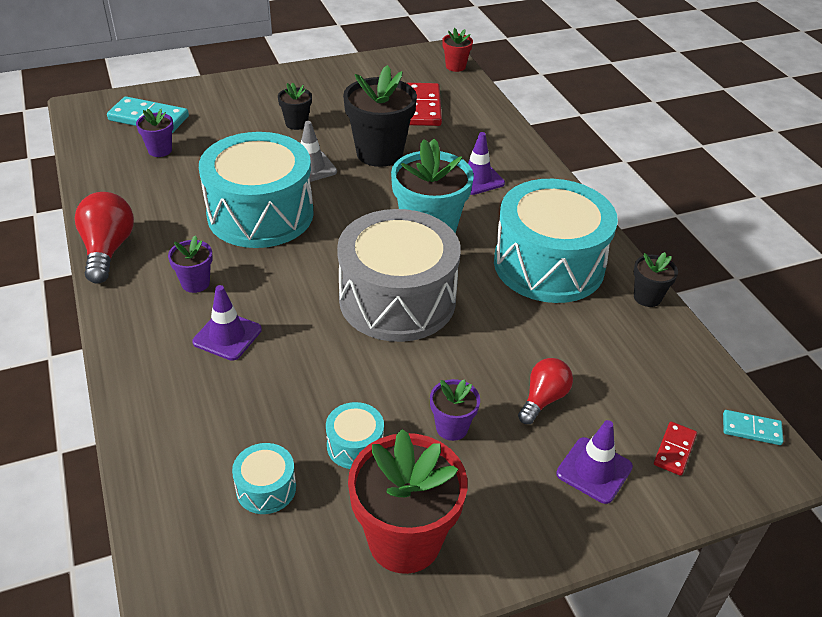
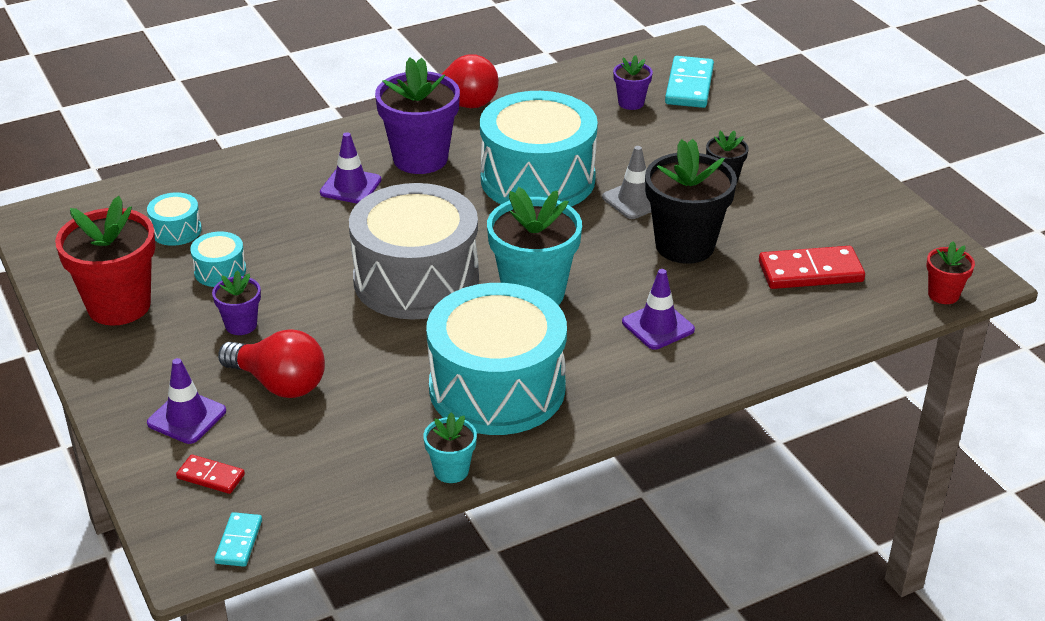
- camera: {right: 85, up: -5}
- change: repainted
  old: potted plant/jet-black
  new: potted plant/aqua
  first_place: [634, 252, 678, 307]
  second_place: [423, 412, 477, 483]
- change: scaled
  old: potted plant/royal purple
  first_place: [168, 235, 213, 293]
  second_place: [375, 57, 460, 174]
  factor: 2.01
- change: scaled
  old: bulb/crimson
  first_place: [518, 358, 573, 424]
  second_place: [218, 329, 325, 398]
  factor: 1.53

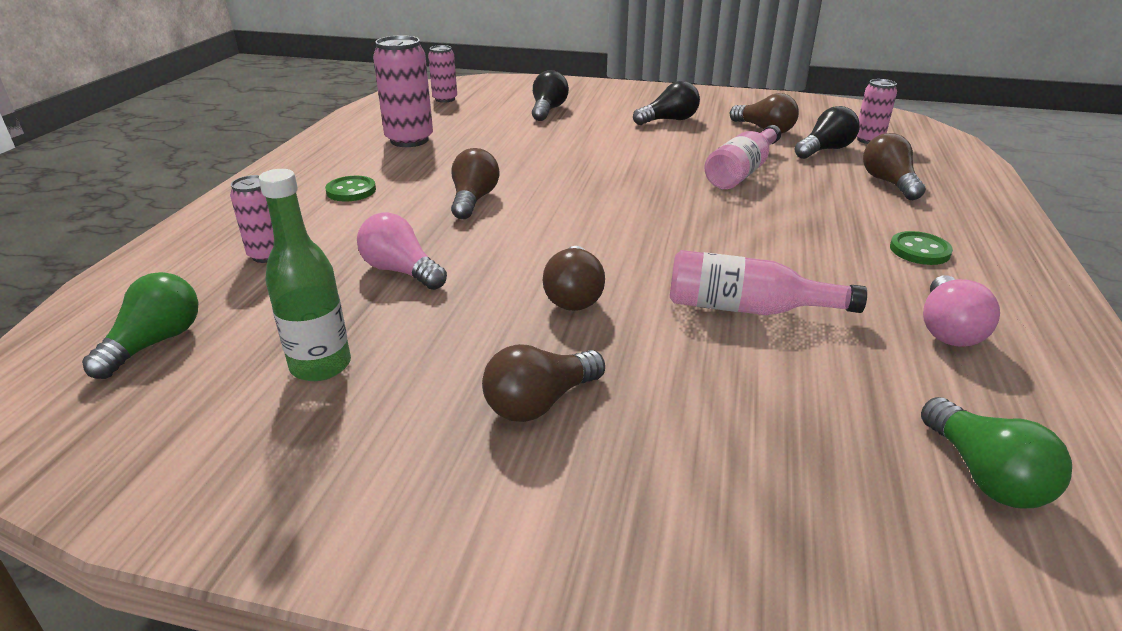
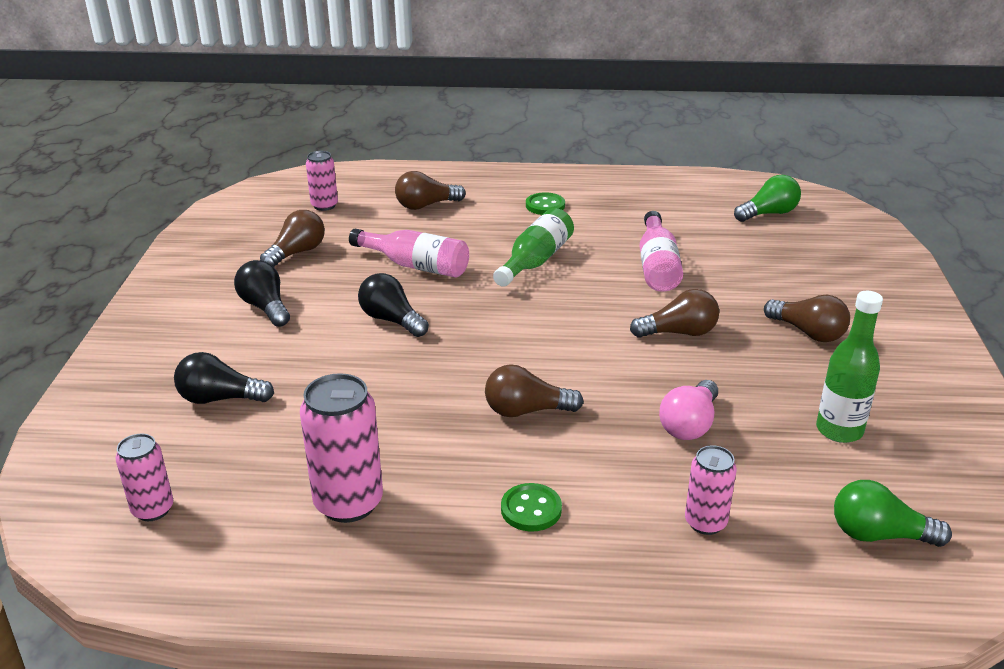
- camera: {right: -100, up: 0}
- change: gone
  old: bulb/pink
  first_place: [923, 275, 1000, 347]
- change: new
  new: flask/green
  second_place: [493, 208, 574, 287]
- change: shifted
  old: bulb/jet-black
  first_place: [794, 106, 860, 159]
  second_place: [358, 273, 429, 337]

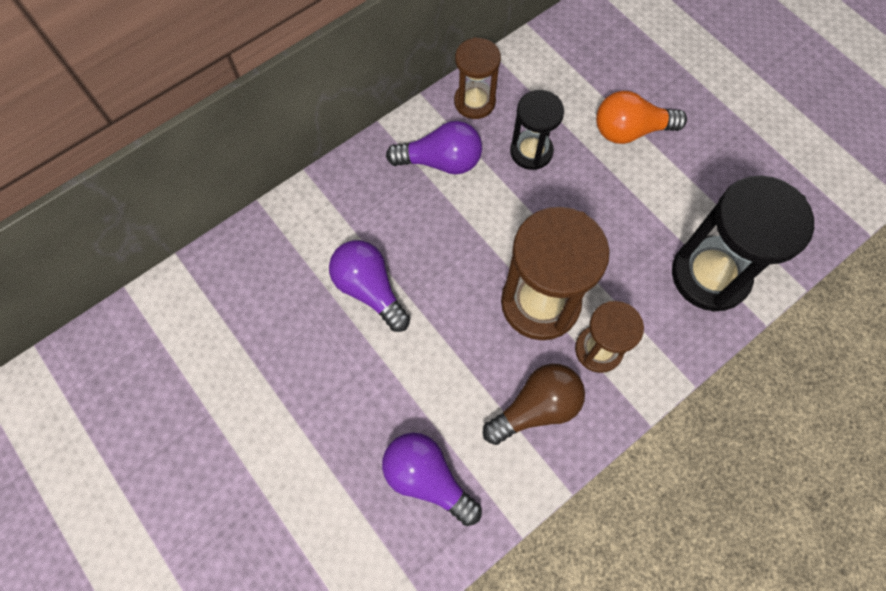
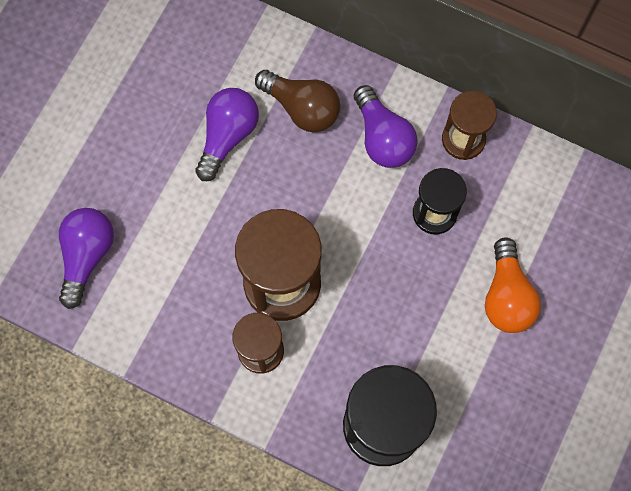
- camera: {right: 65, up: 5}
- change: shifted
  old: bulb/brown
  first_place: [483, 364, 585, 445]
  second_place: [255, 70, 340, 132]
- change: rotated
  old: bulb/orange-coloured
  first_place: [596, 91, 687, 144]
  second_place: [485, 237, 541, 333]
  degrees: -150

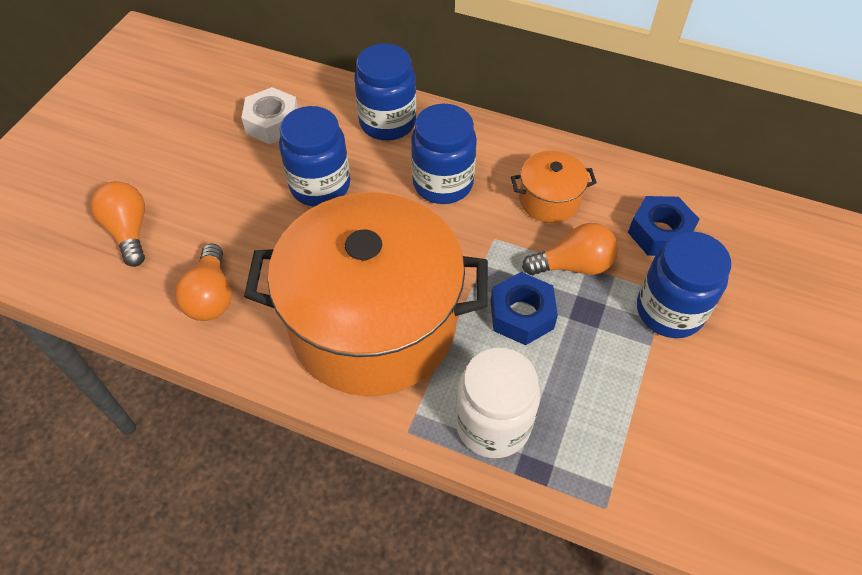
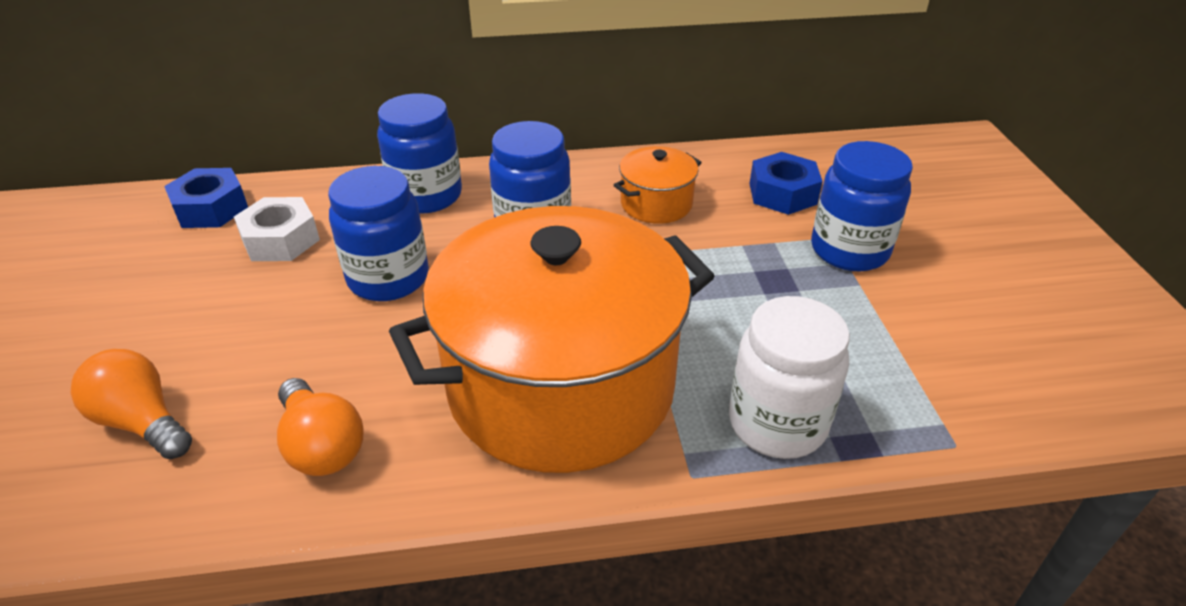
- camera: {right: -30, up: -15}
- change: gone
  old: bulb/orange-coloured
  first_place: [522, 223, 618, 275]
- change: shifted
  old: hex nut/royal blue
  first_place: [491, 272, 558, 345]
  second_place: [164, 168, 248, 228]

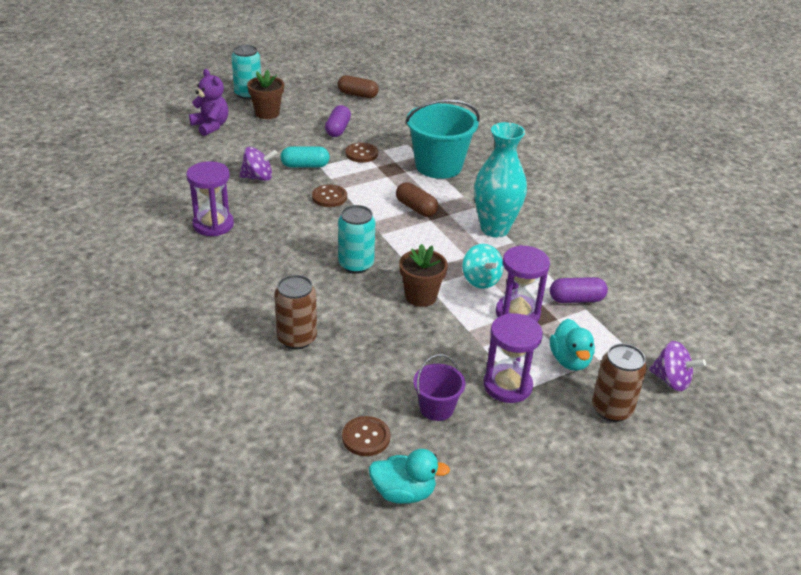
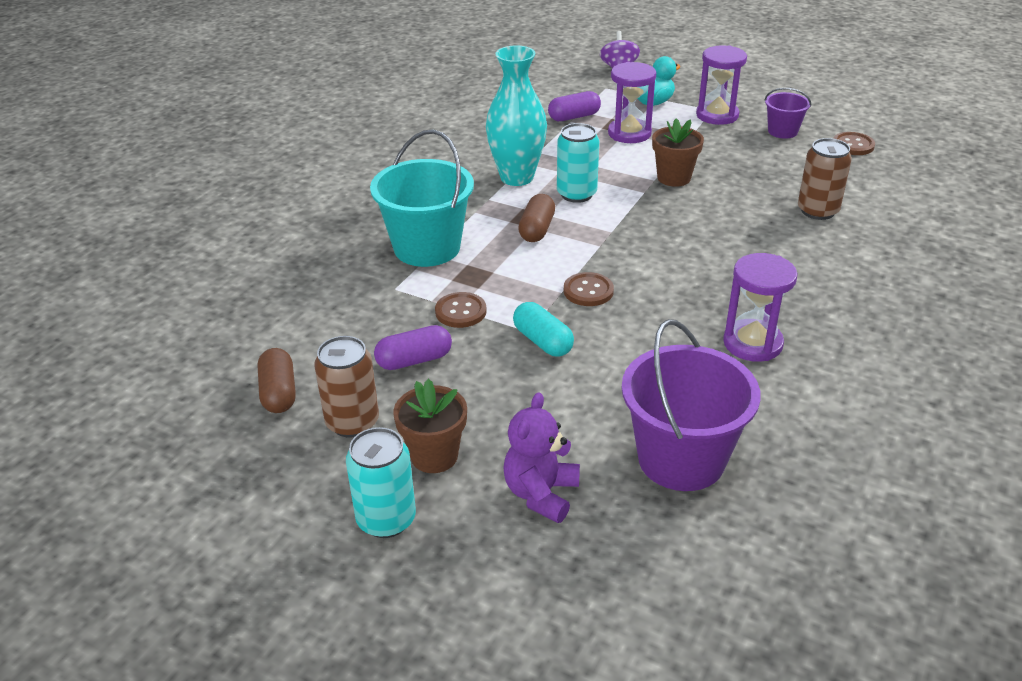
- camera: {right: -120, up: 0}
- change: gone
  old: toy top/royal purple
  first_place: [239, 147, 277, 181]
- change: gone
  old: toy duck/aqua
  first_place: [369, 449, 450, 504]
- change: gone
  old: toy top/aqua
  first_place: [462, 244, 503, 289]
- change: new
  new: sand bucket/royal purple
  second_place: [622, 319, 761, 491]
- change: shifted
  old: soda can/aqua
  first_place: [338, 205, 375, 274]
  second_place: [557, 123, 599, 203]
- change: shifted
  old: soda can/brown
  first_place: [592, 343, 647, 422]
  second_place: [314, 336, 379, 438]
- change: rotated
  old: capsule/royal purple
  first_place: [550, 277, 608, 303]
  second_place: [548, 91, 601, 121]
  degrees: -75

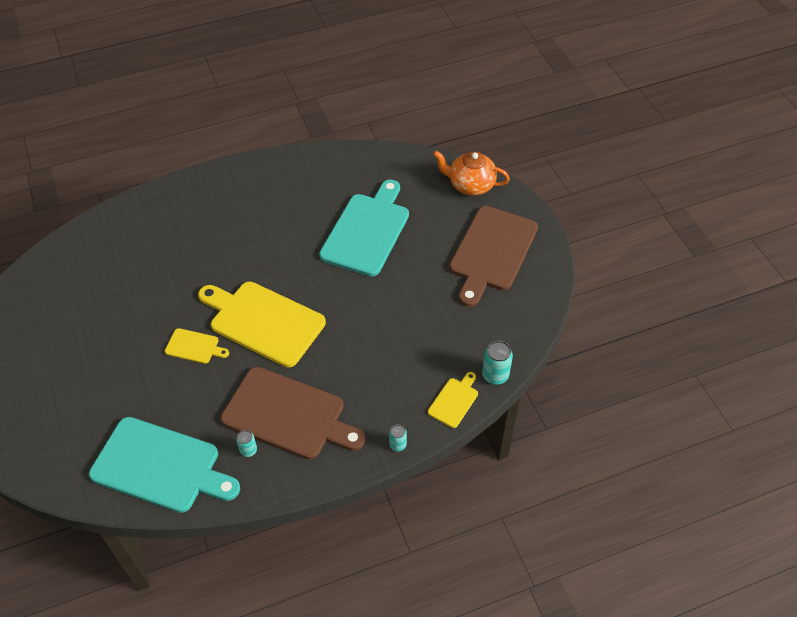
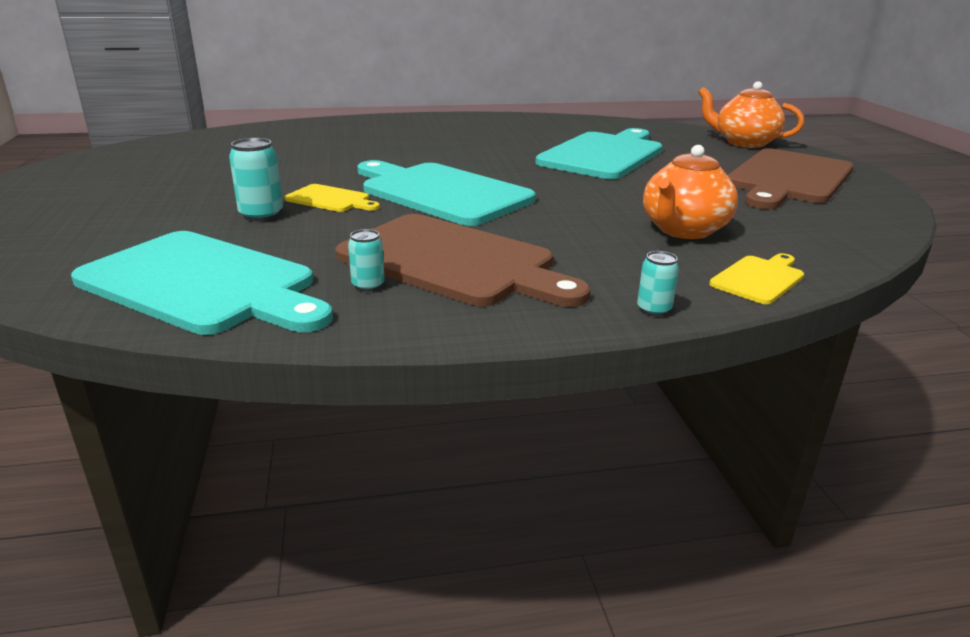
- camera: {right: 10, up: -25}
- change: new
  new: tea pot/orange-coloured
  second_place: [643, 145, 738, 239]
- change: shifted
  old: soda can/aqua
  first_place: [482, 341, 513, 385]
  second_place: [229, 138, 283, 222]
- change: repainted
  old: bread board/yellow
  new: bread board/aqua
  first_place: [198, 282, 326, 368]
  second_place: [358, 160, 536, 226]

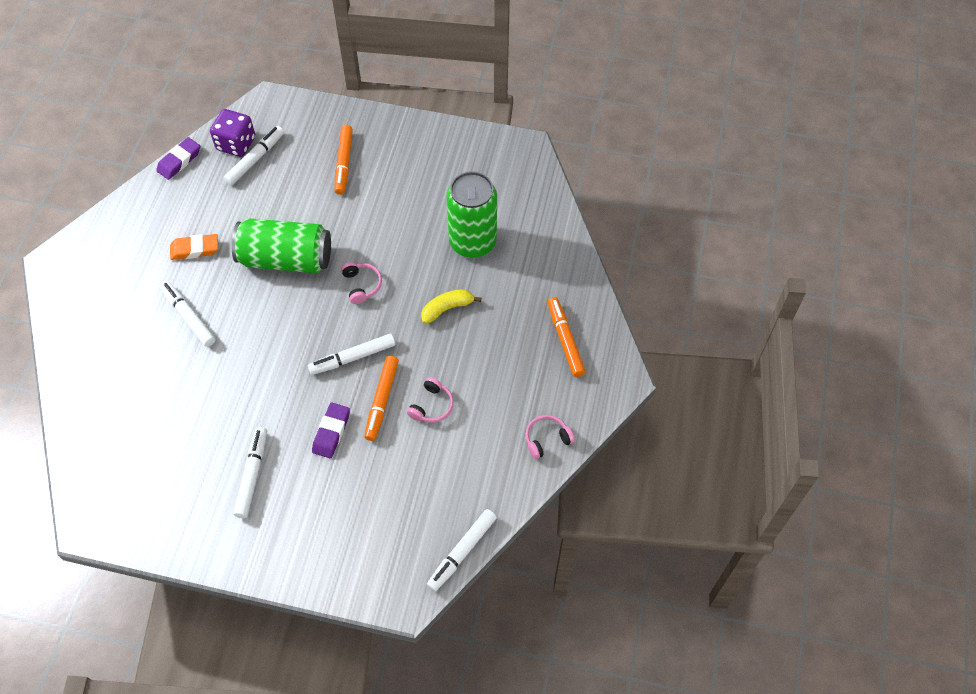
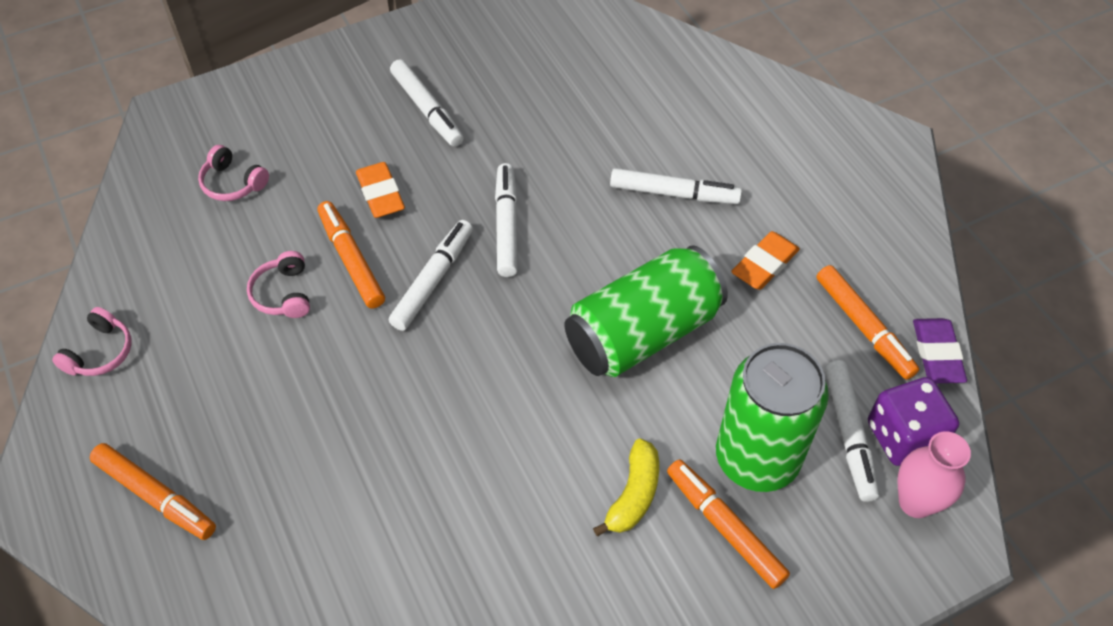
- camera: {right: 140, up: -5}
- change: new
  new: felt pen/orange-coloured
  second_place: [816, 265, 919, 380]
- change: new
  new: tall vase/pink
  second_place: [898, 431, 971, 518]
- change: shifted
  old: headset/pink
  first_place: [341, 262, 382, 304]
  second_place: [198, 145, 269, 201]
- change: shifted
  old: banana/yellow
  first_place: [421, 289, 481, 324]
  second_place: [593, 439, 659, 536]
- change: shifted
  old: felt pen/white
  first_place: [427, 509, 497, 592]
  second_place: [495, 163, 518, 277]
- change: shifted
  old: soda can/green
  first_place: [446, 171, 497, 258]
  second_place: [716, 343, 829, 492]
- change: repainted
  old: pencil eraser/royal purple
  new: pencil eraser/orange-coloured
  first_place: [312, 403, 350, 458]
  second_place: [356, 162, 405, 218]

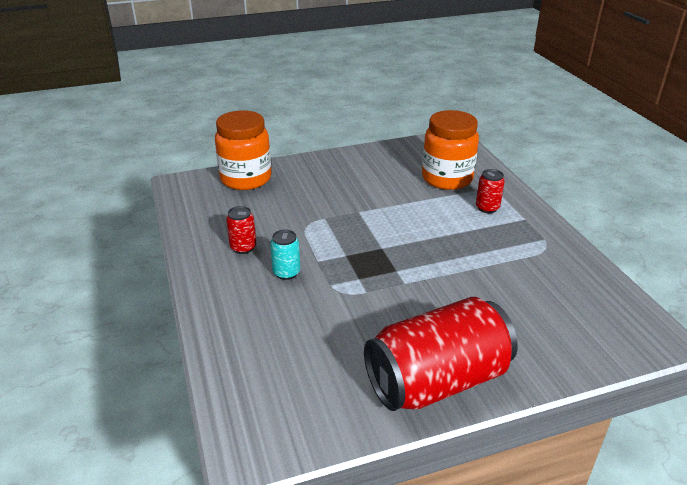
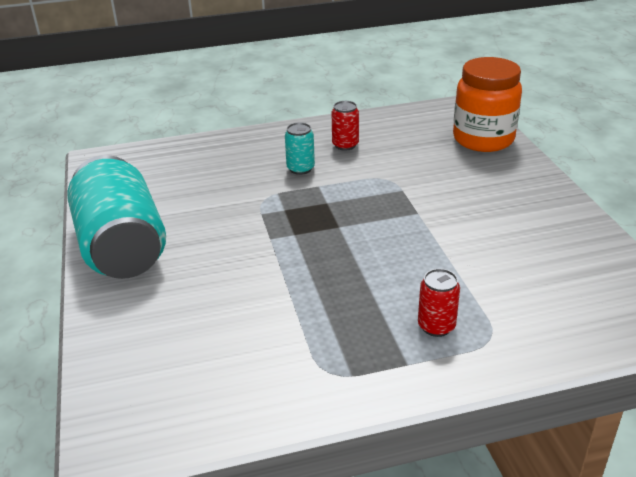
- camera: {right: 95, up: 0}
- change: gone
  old: jam jar/orange-coloured
  first_place: [422, 110, 479, 190]
- change: repainted
  old: soda can/crimson
  new: soda can/aqua
  first_place: [364, 297, 518, 411]
  second_place: [67, 155, 166, 279]

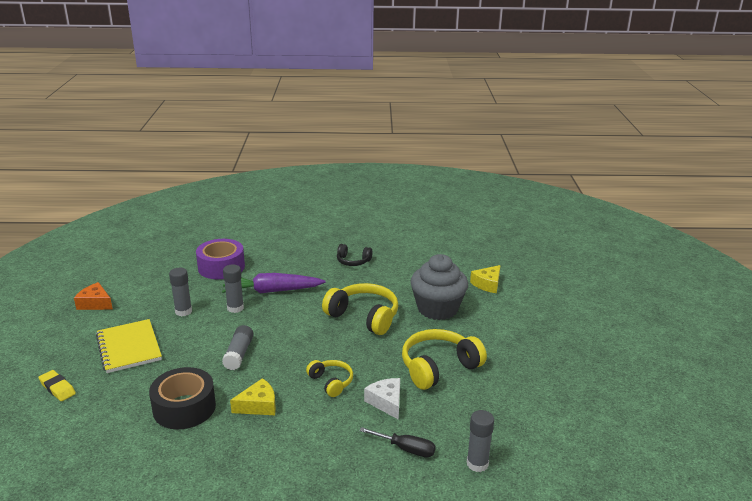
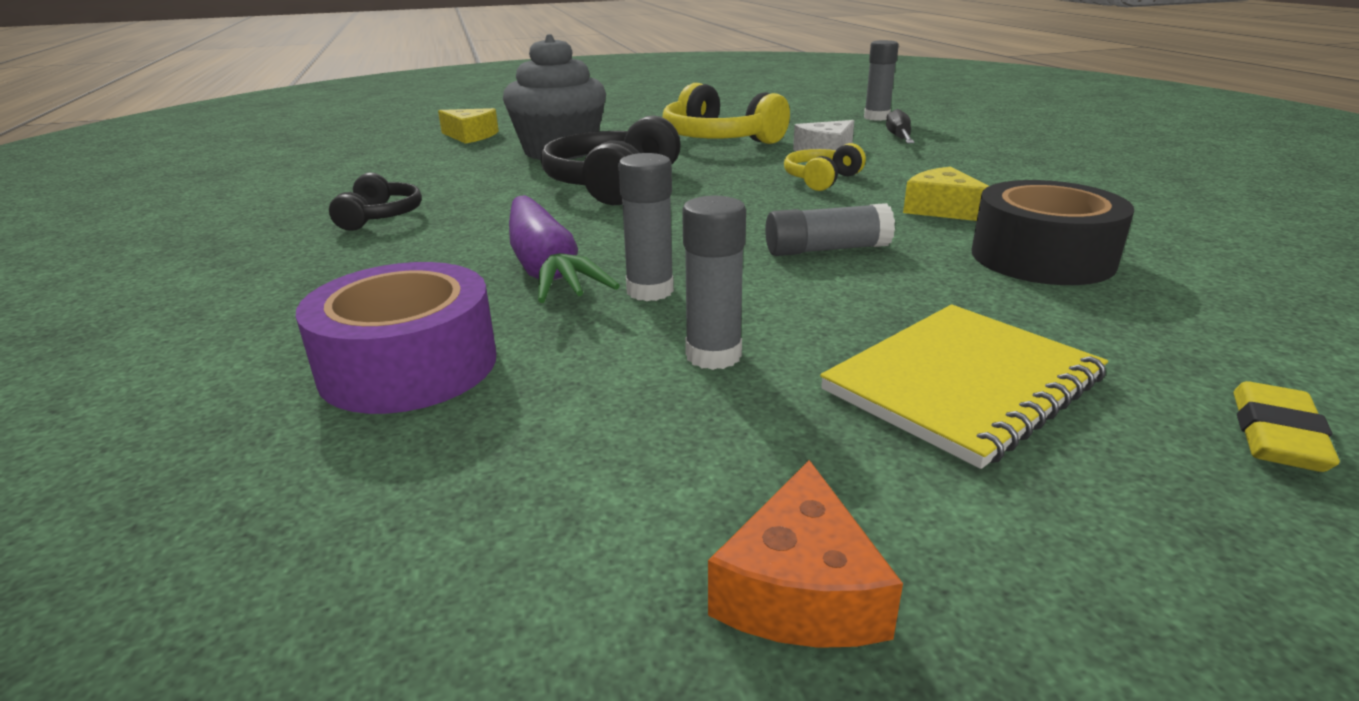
- camera: {right: -105, up: 0}
- change: repainted
  old: headset/yellow
  new: headset/jet-black
  first_place: [322, 283, 398, 335]
  second_place: [541, 115, 681, 205]

